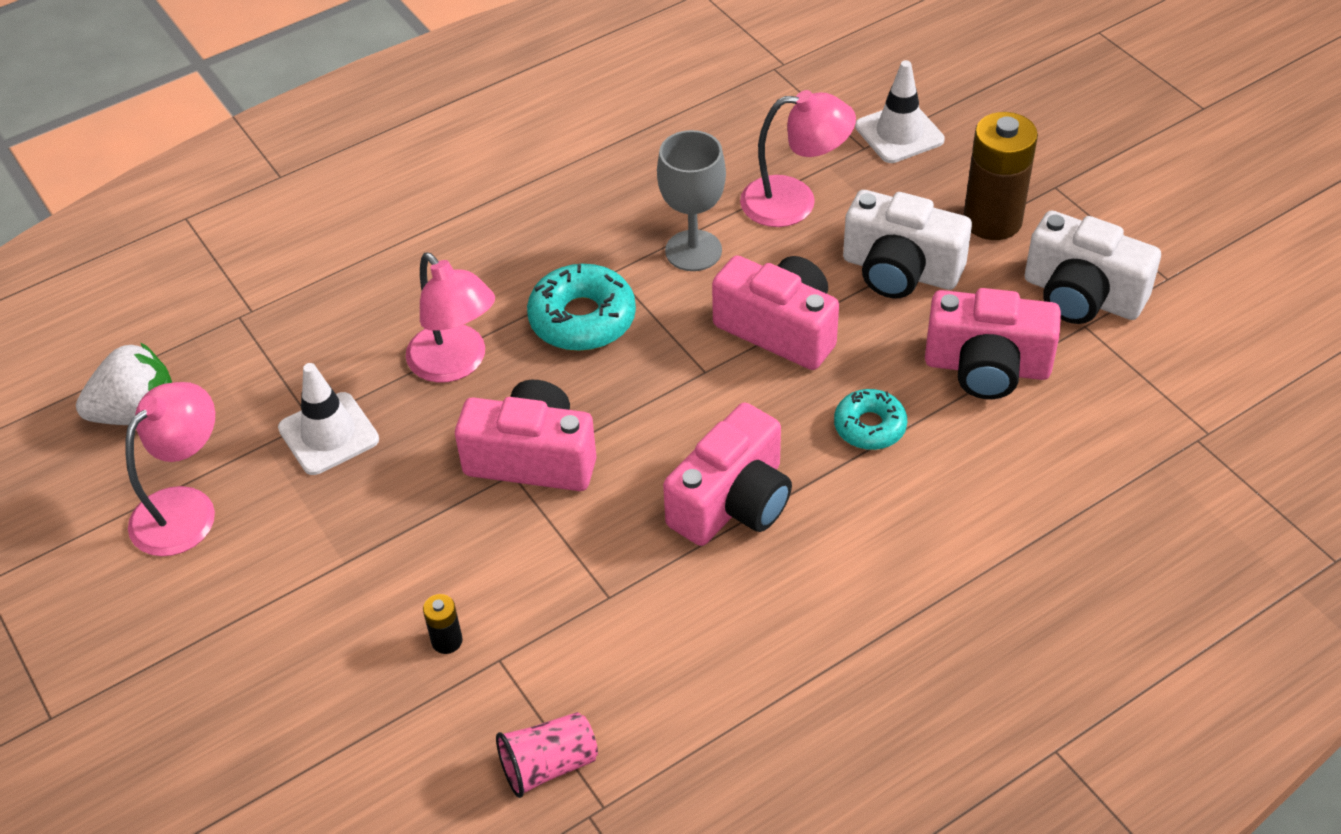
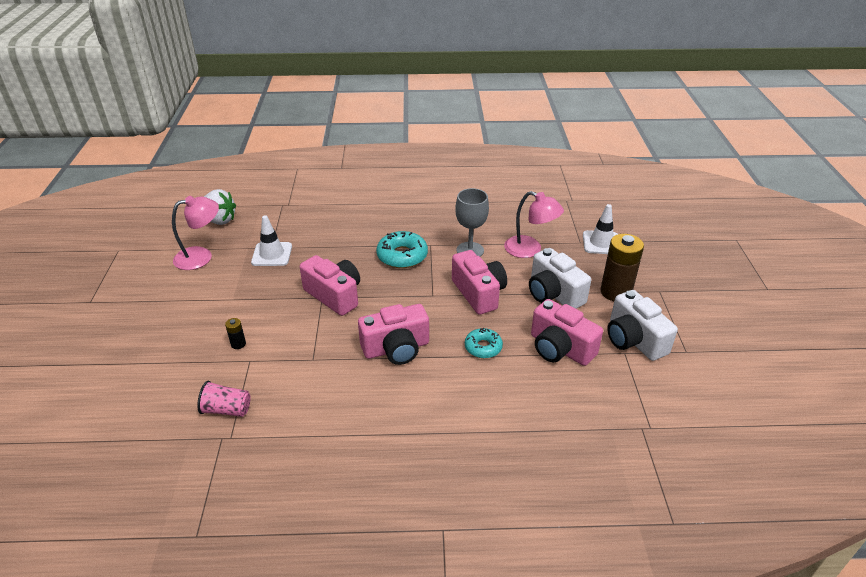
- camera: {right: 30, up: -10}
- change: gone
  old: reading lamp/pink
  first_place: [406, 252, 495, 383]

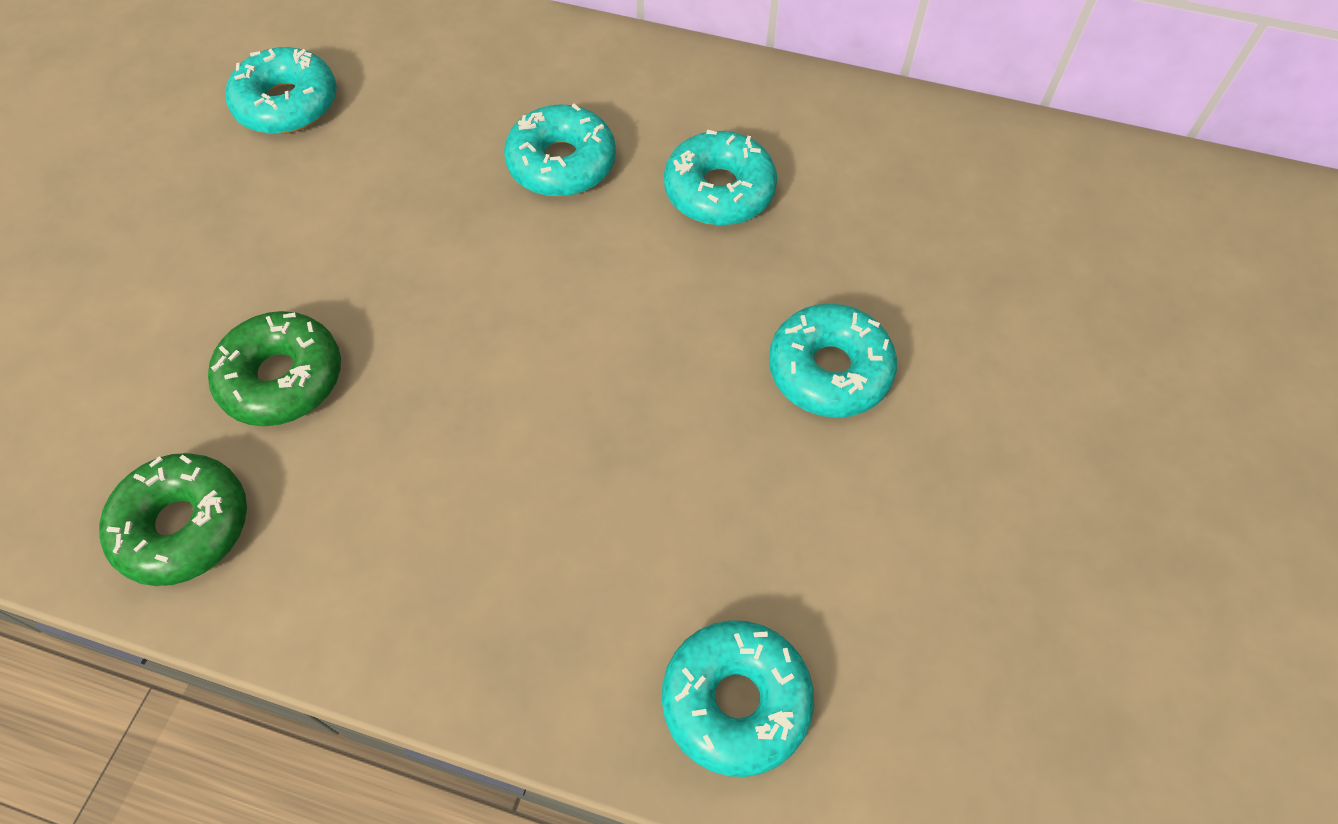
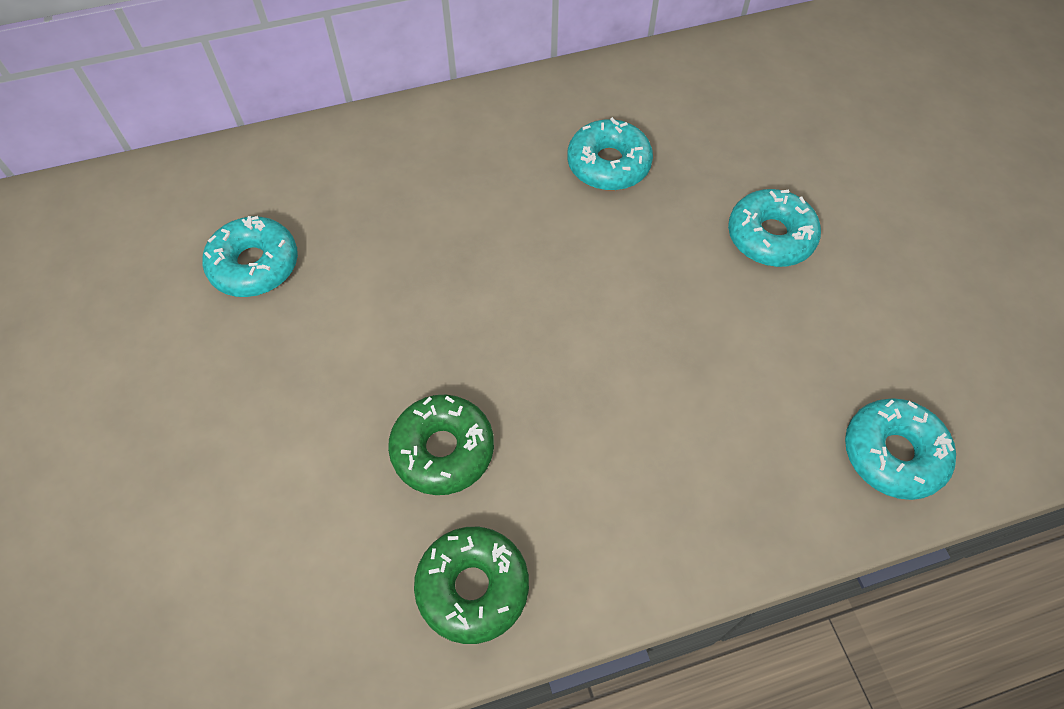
- camera: {right: -35, up: 0}
- change: gone
  old: doughnut/aqua
  first_place: [504, 103, 616, 197]

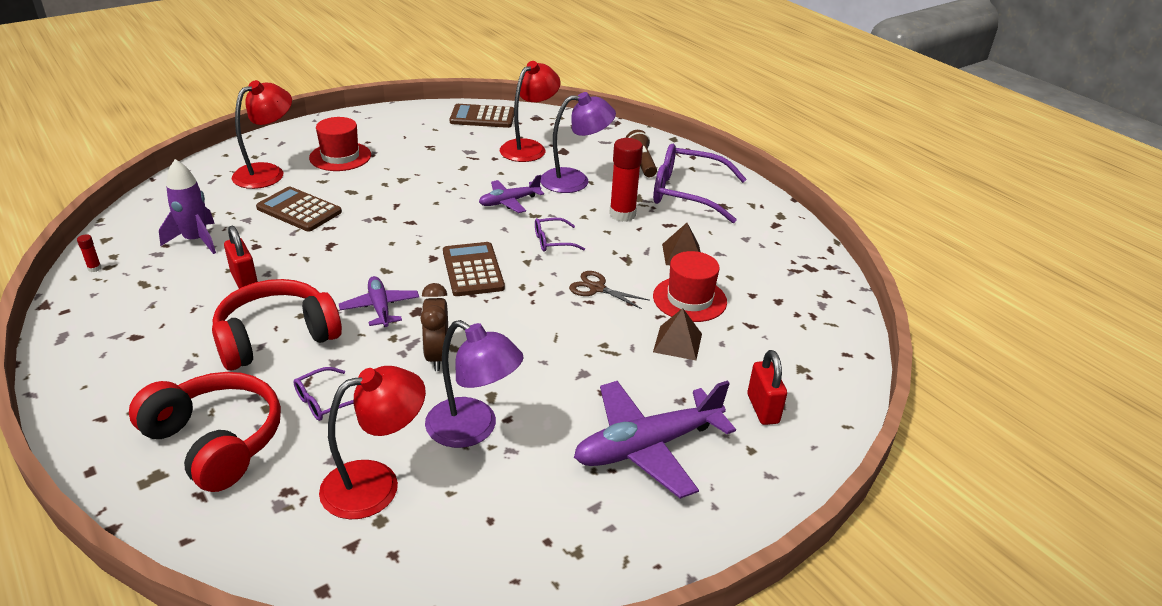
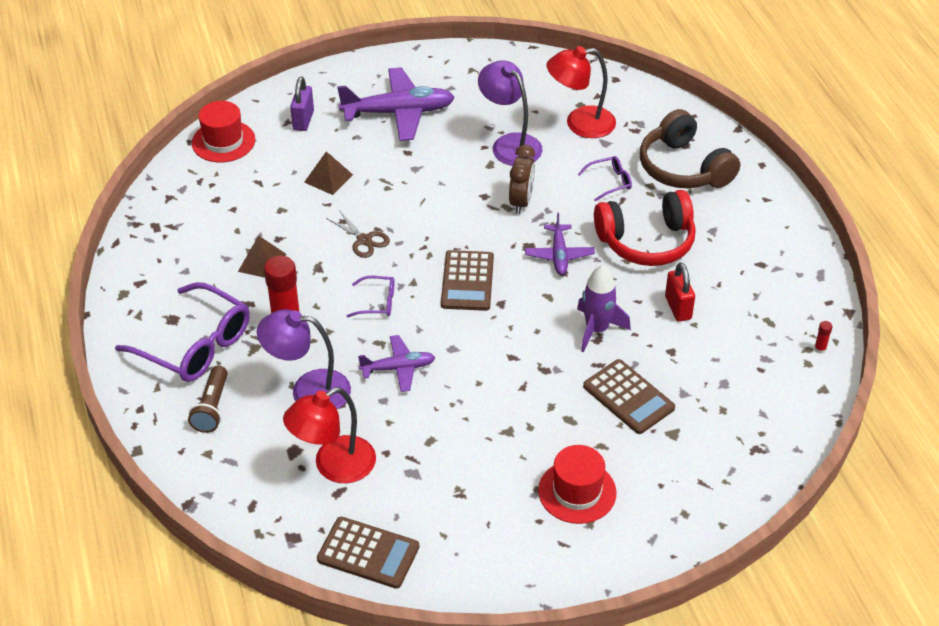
- camera: {right: -160, up: 10}
- change: gone
  old: reading lamp/crimson
  first_place: [232, 80, 292, 189]
- change: shifted
  old: toy rocket/royal purple
  first_place: [159, 159, 216, 254]
  second_place: [577, 265, 631, 352]
- change: shifted
  old: hat/crimson
  first_place: [653, 251, 727, 322]
  second_place: [192, 101, 255, 163]
- change: repainted
  old: headset/crimson
  new: headset/brown
  first_place: [129, 372, 281, 492]
  second_place: [640, 109, 740, 188]
- change: repainted
  old: padlock/crimson
  new: padlock/royal purple
  first_place: [747, 350, 787, 425]
  second_place: [290, 77, 314, 131]

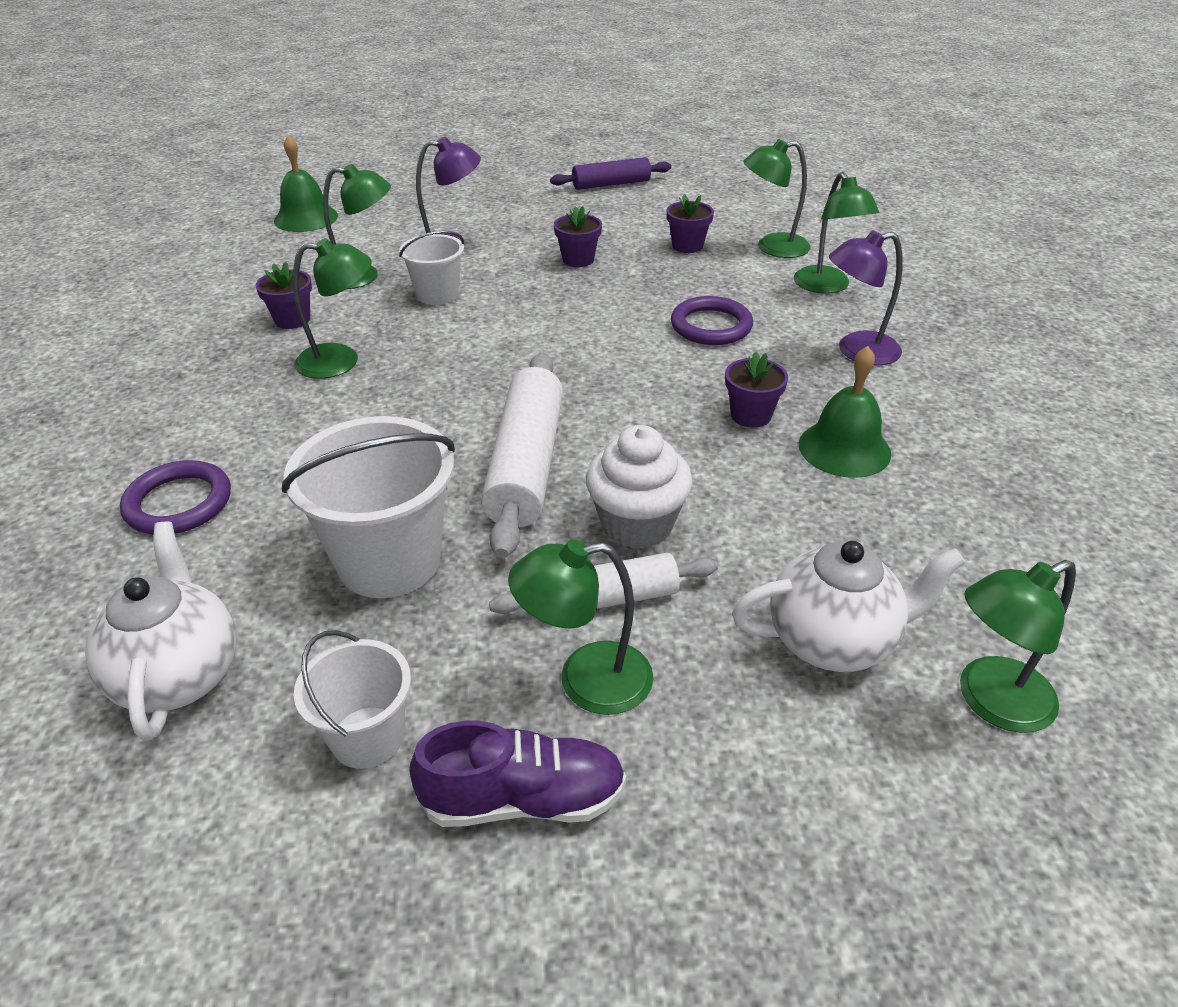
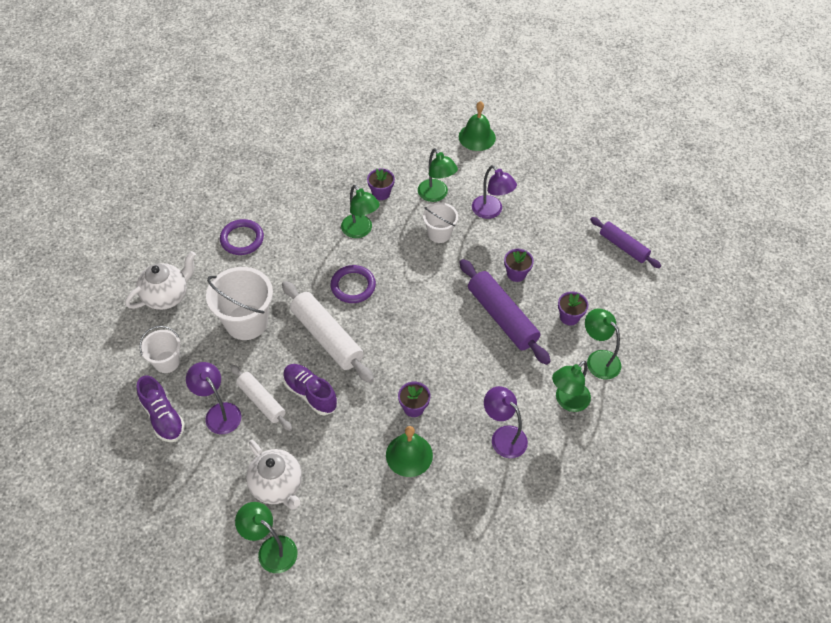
- camera: {right: 60, up: 15}
- change: new
  new: dough roller/royal purple
  second_place: [459, 259, 551, 365]
- change: shifted
  old: torus/royal purple
  first_place: [671, 296, 753, 345]
  second_place: [330, 265, 376, 303]
- change: swapped
  old: muffin/white
  new: lace-up shoe/royal purple
  first_place: [586, 425, 693, 549]
  second_place: [283, 364, 338, 415]
- change: repainted
  old: reading lamp/green
  new: reading lamp/royal purple
  first_place: [508, 539, 653, 715]
  second_place: [186, 362, 241, 434]
- change: rotated
  old: dough roller/white
  first_place: [481, 352, 563, 559]
  second_place: [282, 281, 374, 383]
  degrees: 75

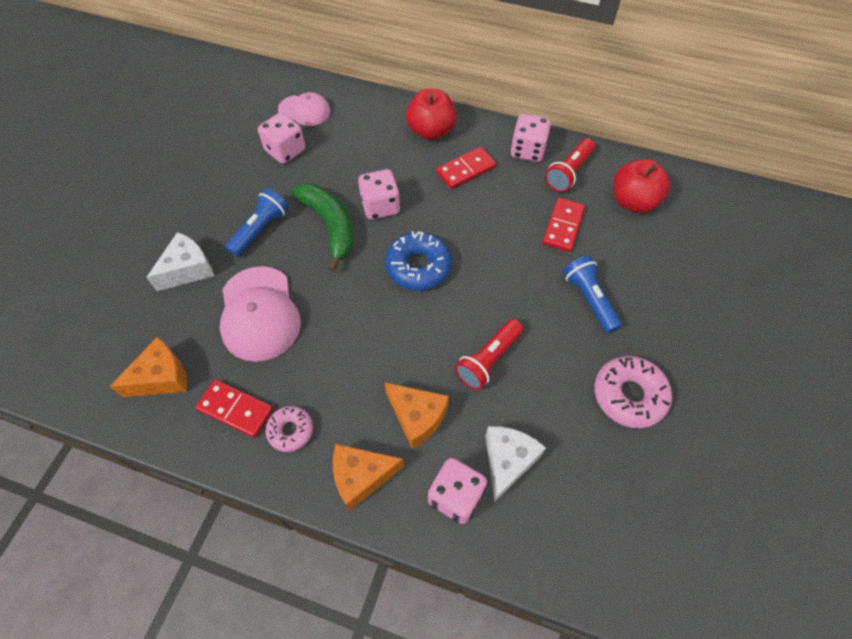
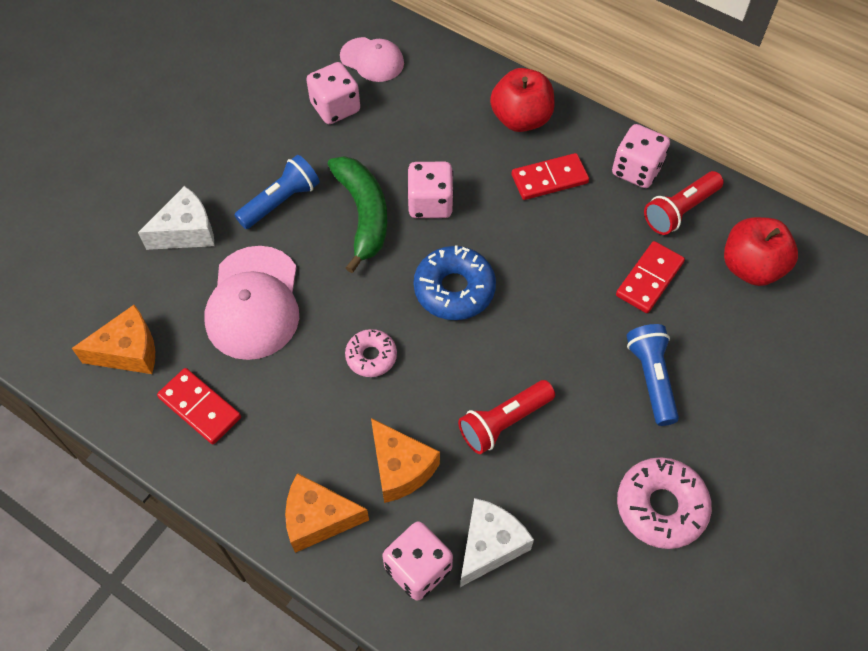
- camera: {right: 15, up: 0}
- change: shifted
  old: doughnut/pink
  first_place: [266, 406, 313, 452]
  second_place: [345, 329, 397, 377]

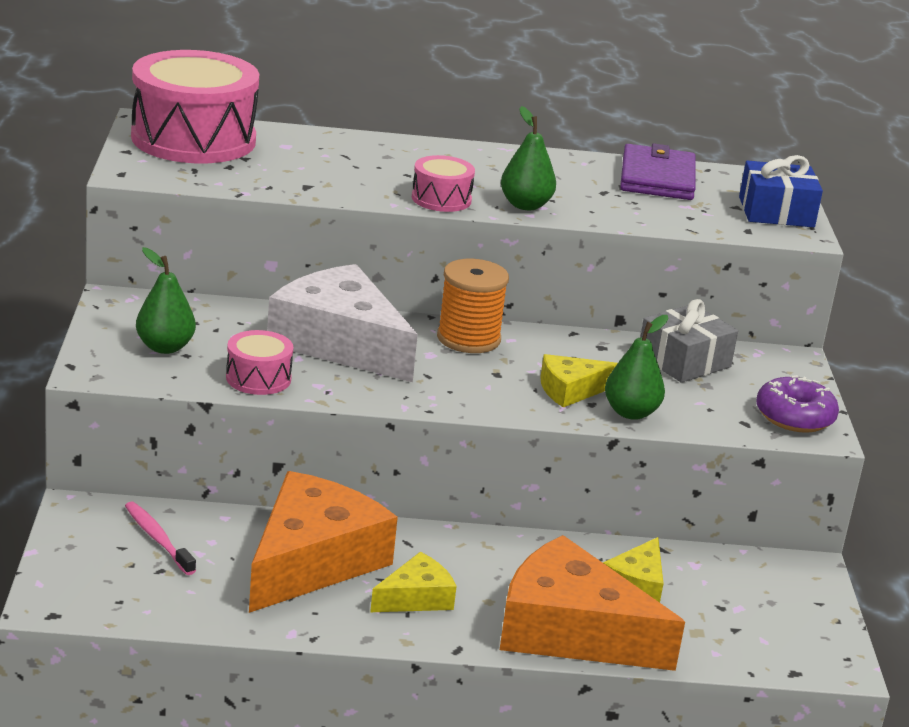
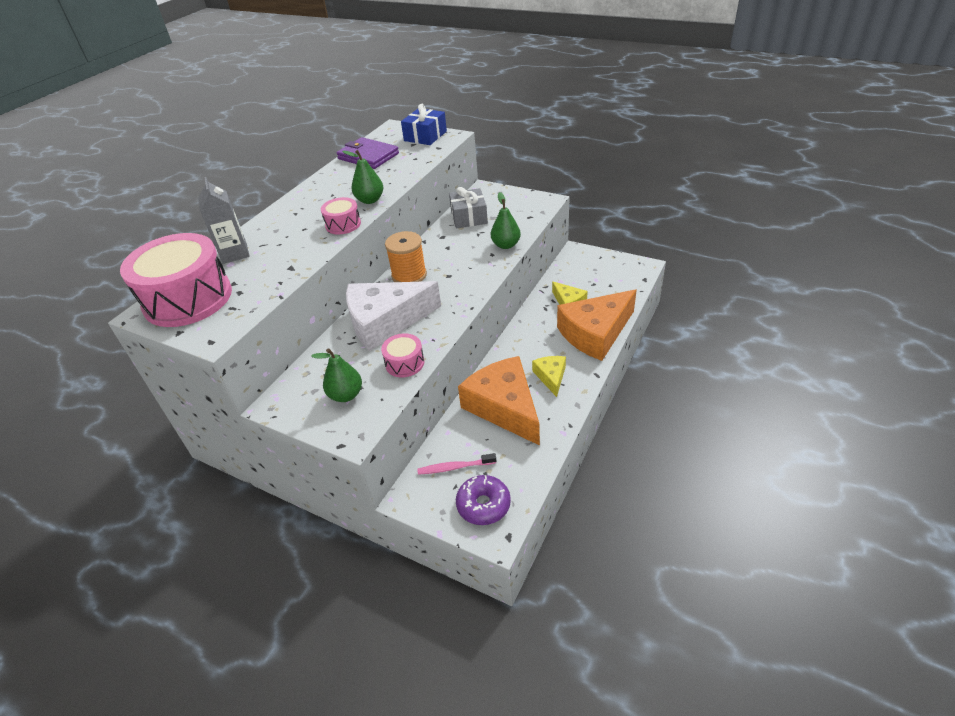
- camera: {right: -55, up: 15}
- change: gone
  old: cheese wedge/yellow
  first_place: [540, 354, 618, 407]
- change: new
  new: juice carton/ash-grey
  second_place: [198, 177, 250, 264]
- change: shifted
  old: doughnut/royal purple
  first_place: [756, 375, 839, 433]
  second_place: [456, 475, 511, 525]

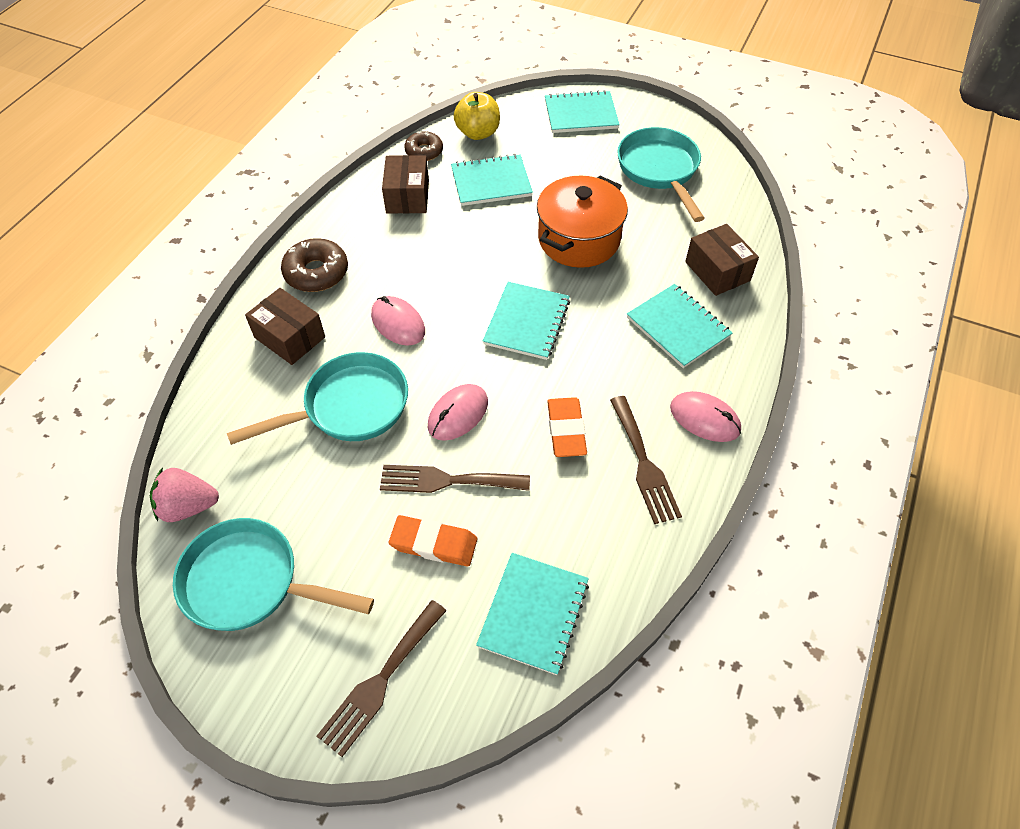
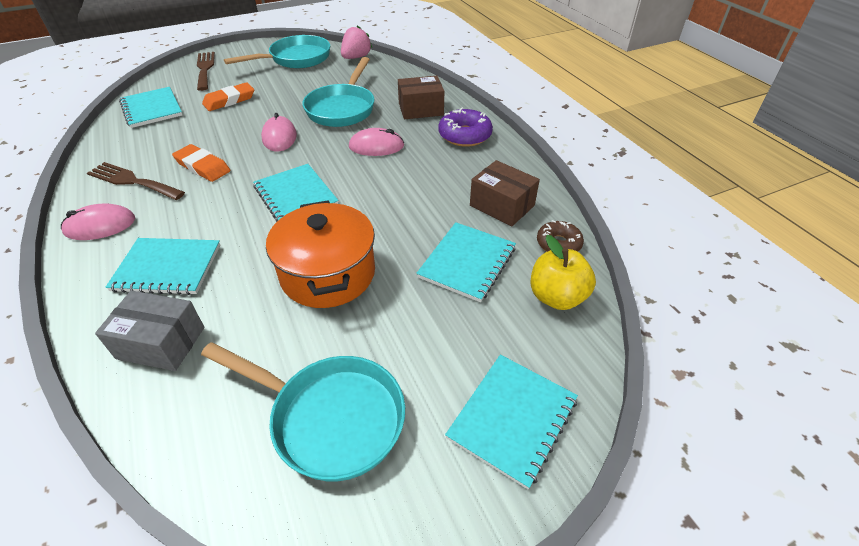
- camera: {right: 130, up: -10}
- change: gone
  old: table fork/brown
  first_place: [380, 465, 530, 493]
- change: repainted
  old: doughnut/brown
  new: doughnut/royal purple
  first_place: [281, 238, 348, 292]
  second_place: [438, 107, 493, 147]
- change: repainted
  old: parcel/brown
  new: parcel/ash-grey
  first_place: [685, 224, 759, 296]
  second_place: [95, 290, 204, 371]

